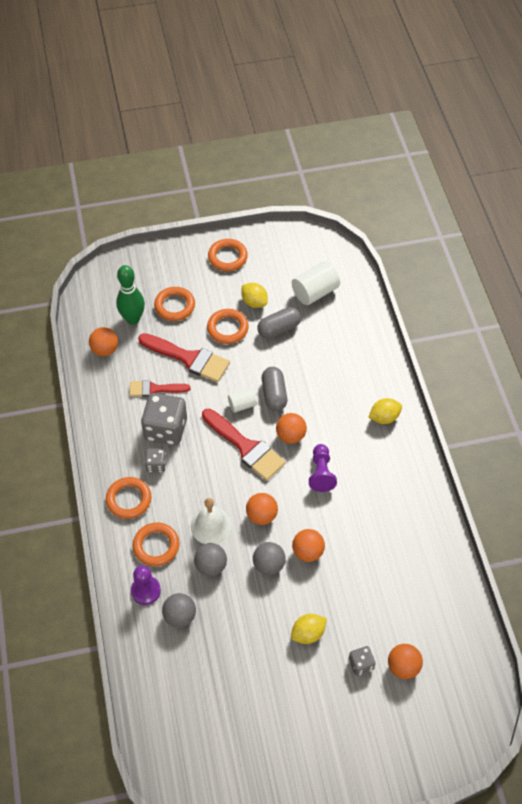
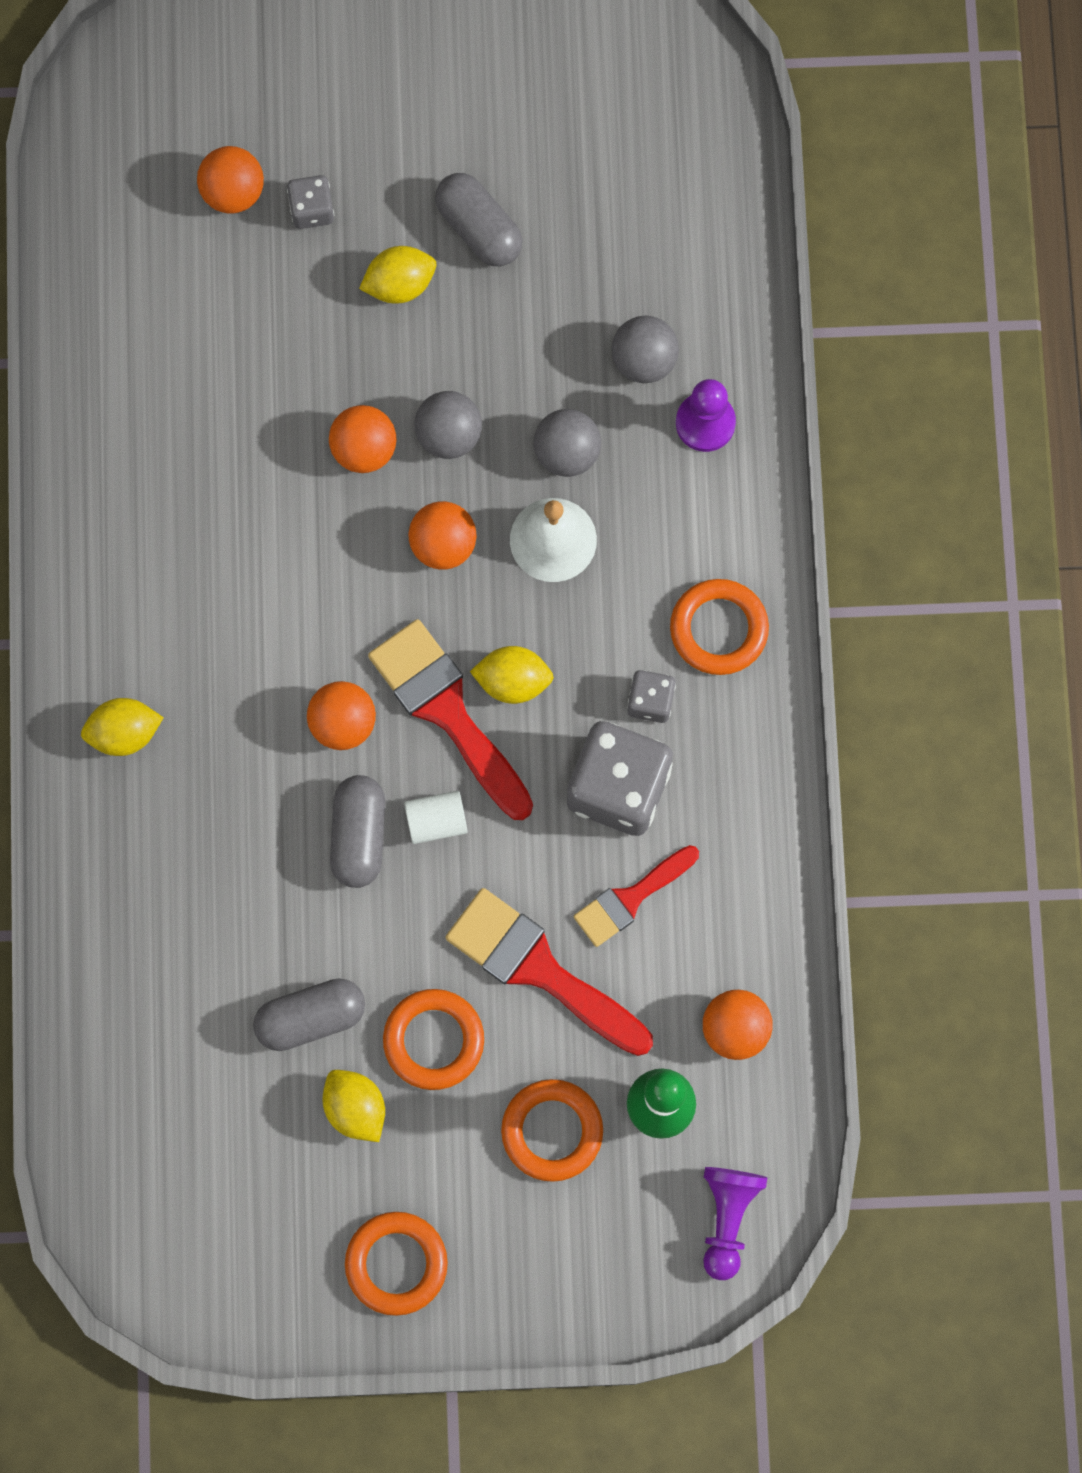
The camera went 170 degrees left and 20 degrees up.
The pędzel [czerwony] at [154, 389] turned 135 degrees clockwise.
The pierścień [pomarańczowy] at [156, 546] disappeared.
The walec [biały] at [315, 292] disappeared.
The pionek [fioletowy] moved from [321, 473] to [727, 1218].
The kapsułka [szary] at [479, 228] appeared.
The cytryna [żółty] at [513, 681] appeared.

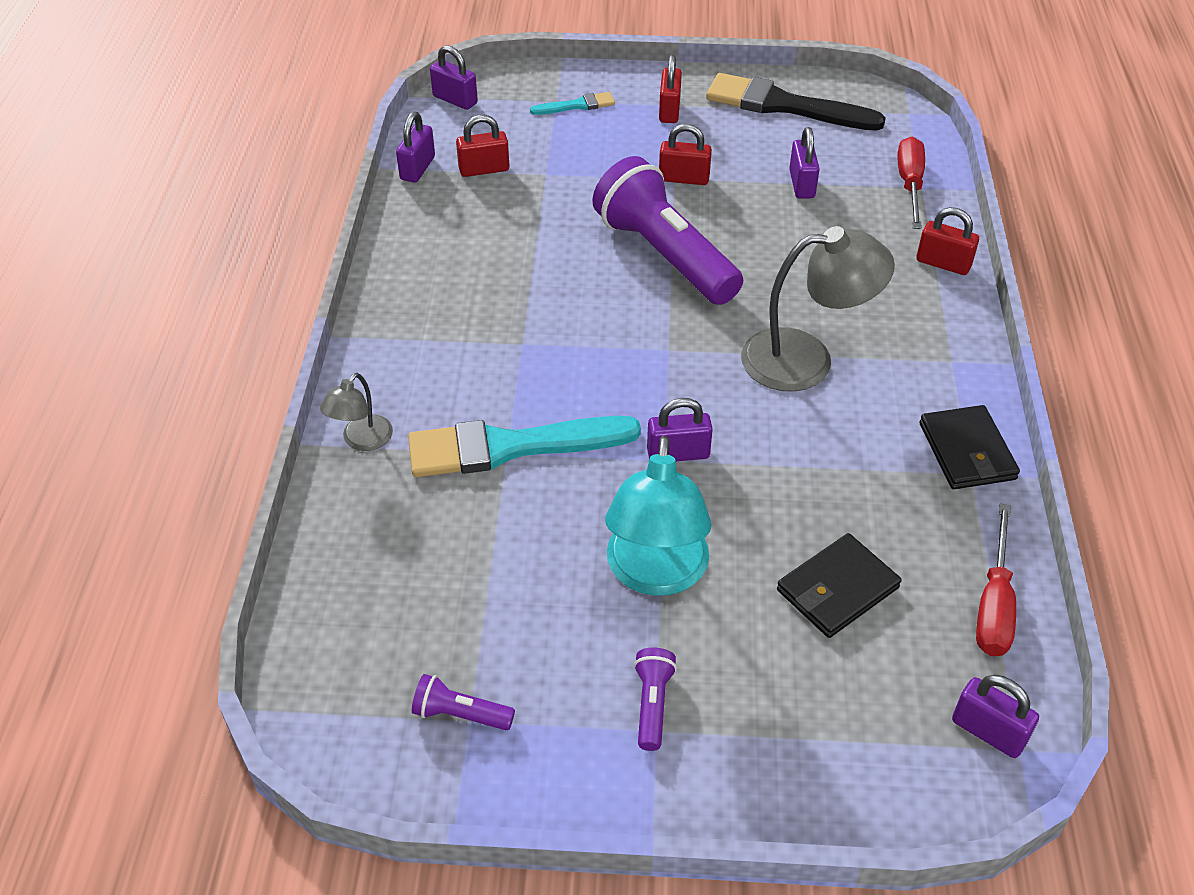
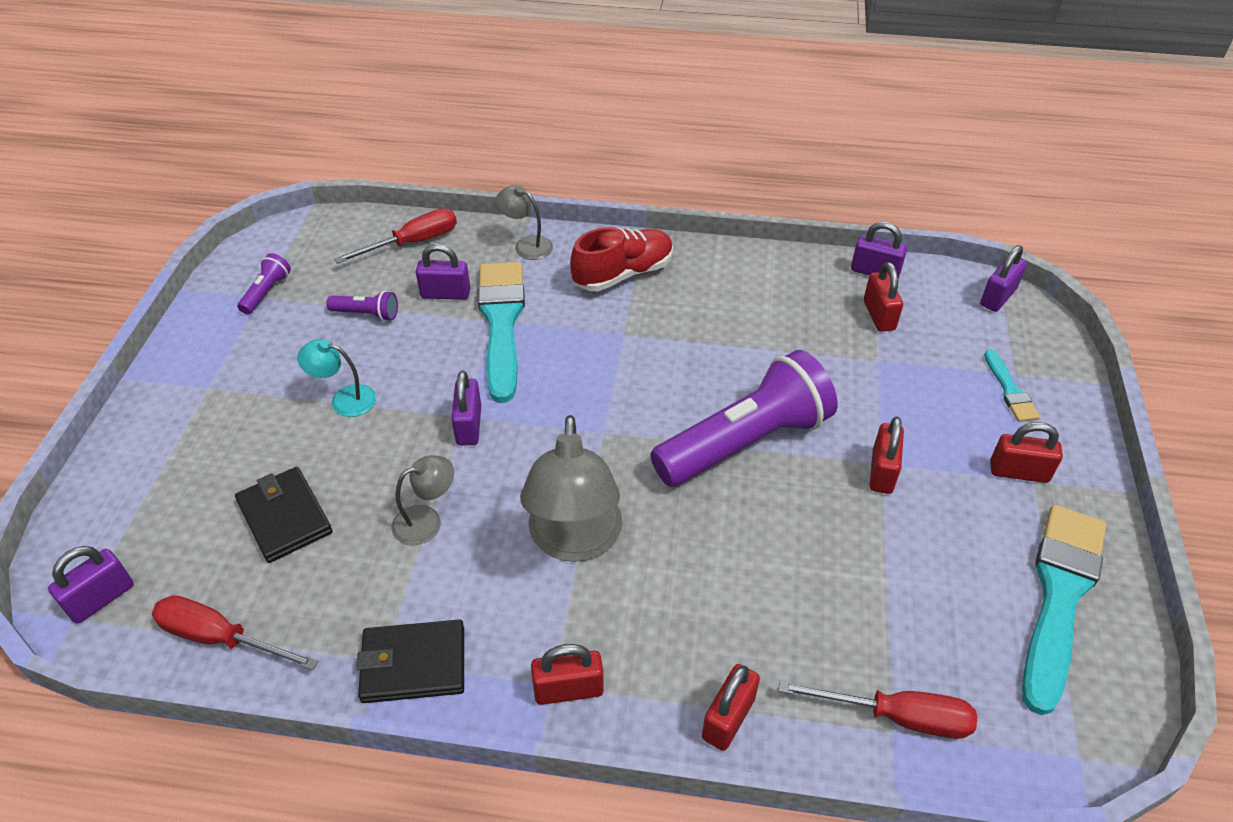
The camera went 95 degrees right and 0 degrees up.
The lampka [turkusowy] at [655, 574] changed to 0.52 times the size.
The latarka [fioletowy] moved from [652, 704] to [367, 314].
The pędzel [czarny] at [784, 105] became the pędzel [turkusowy] at [1059, 596].
The kłódka [fioletowy] moved from [801, 184] to [445, 294].
The śrubokręt [czerwony] at [413, 242] appeared.
The lampka [szary] at [426, 520] appeared.
The kłódka [czerwony] at [568, 689] appeared.
The but [czerwony] at [623, 274] appeared.

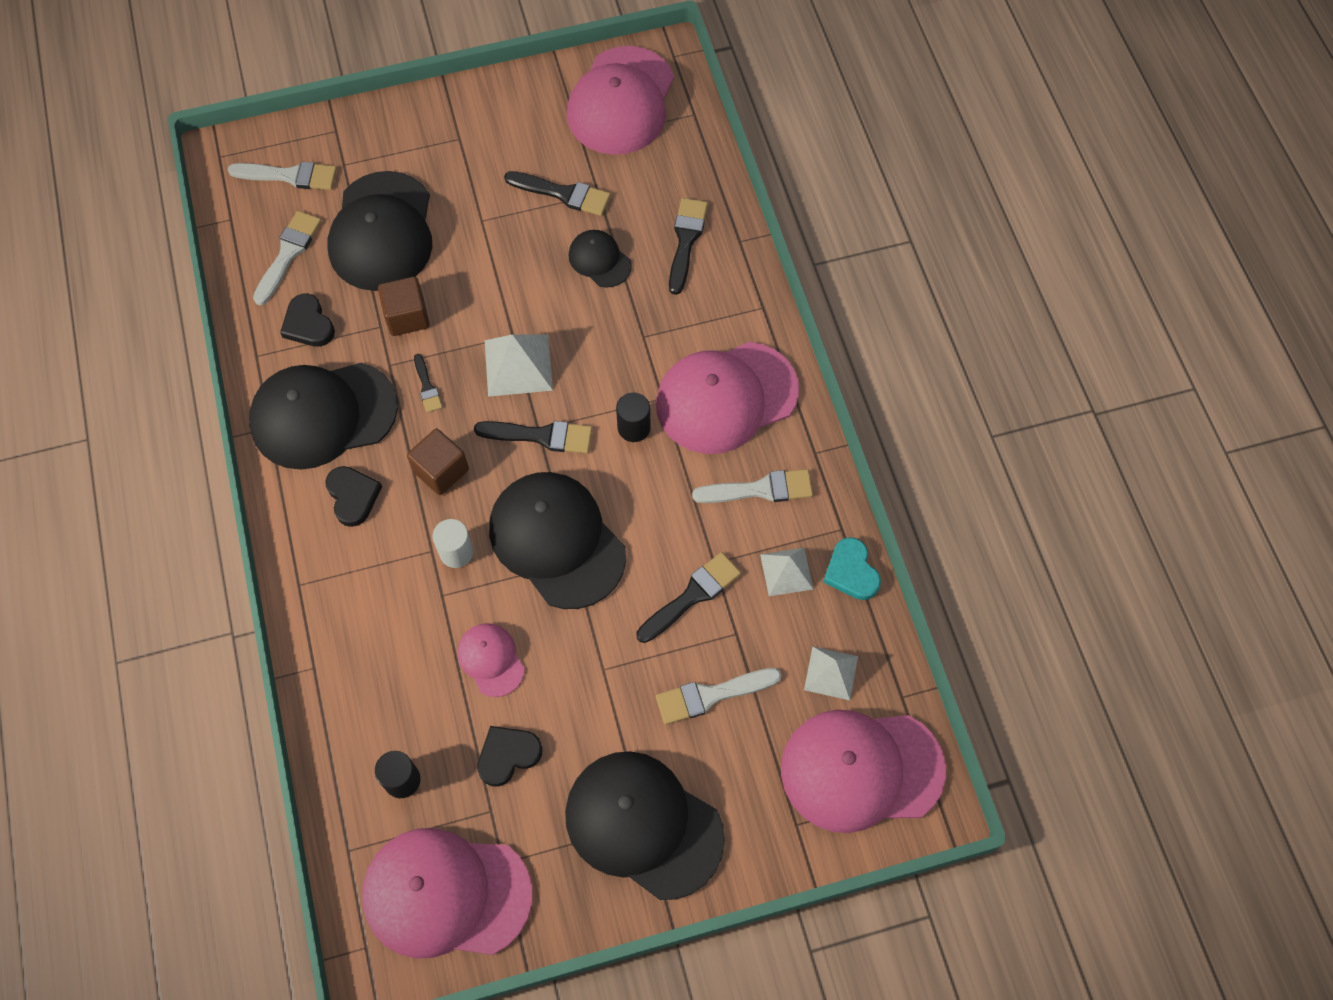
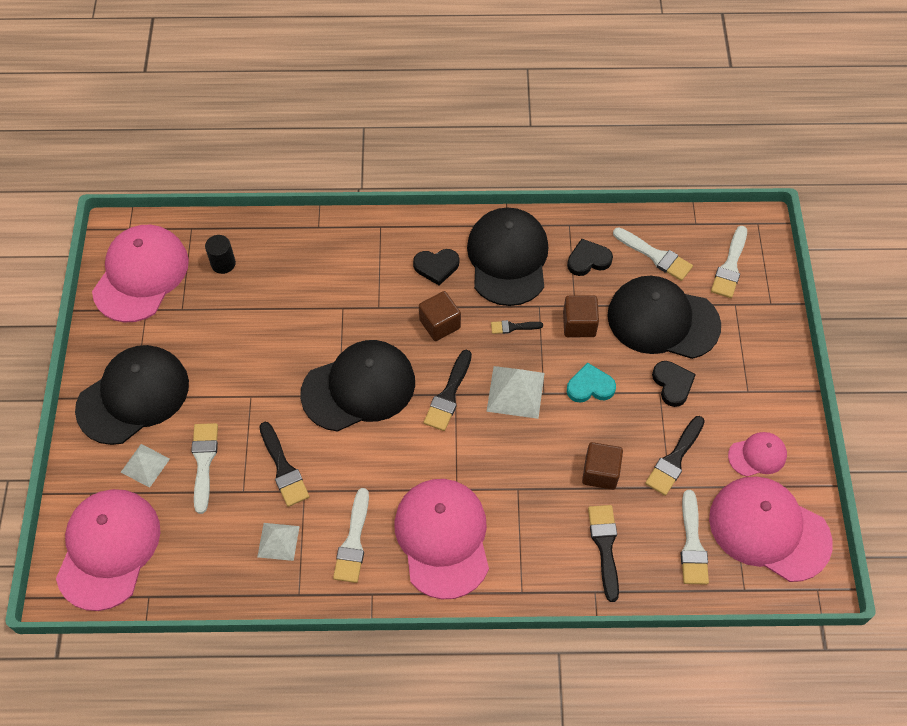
The camera went 105 degrees right and 5 degrees down.
The walec [biały] at [456, 552] disappeared.
The czapka [różowy] moved from [491, 660] to [757, 455].
The serce [czarny] moved from [508, 755] to [672, 384].
The czapka [czarny] at [599, 260] was replaced by the sześcian [brązowy] at [600, 472].
The walec [czarny] at [634, 427] disappeared.
The pędzel [czarny] at [686, 241] turned 120 degrees counterclockwise.
The piramida [biały] moved from [831, 673] to [145, 465].
The serce [turkusowy] moved from [851, 571] to [590, 386].
The pędzel [biały] at [692, 544] appeared.

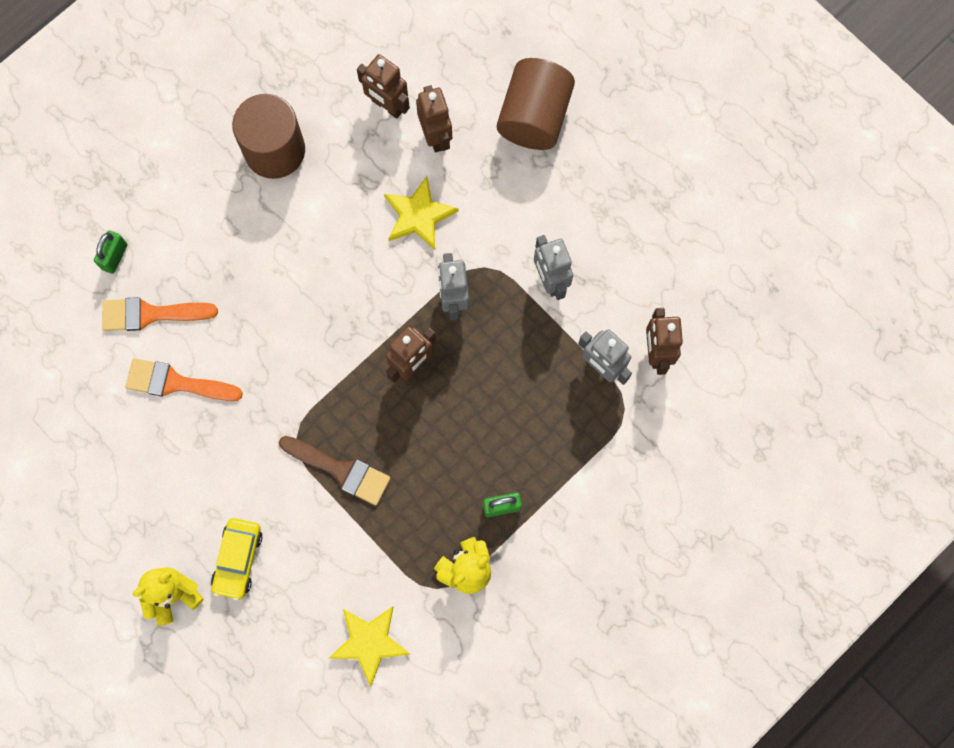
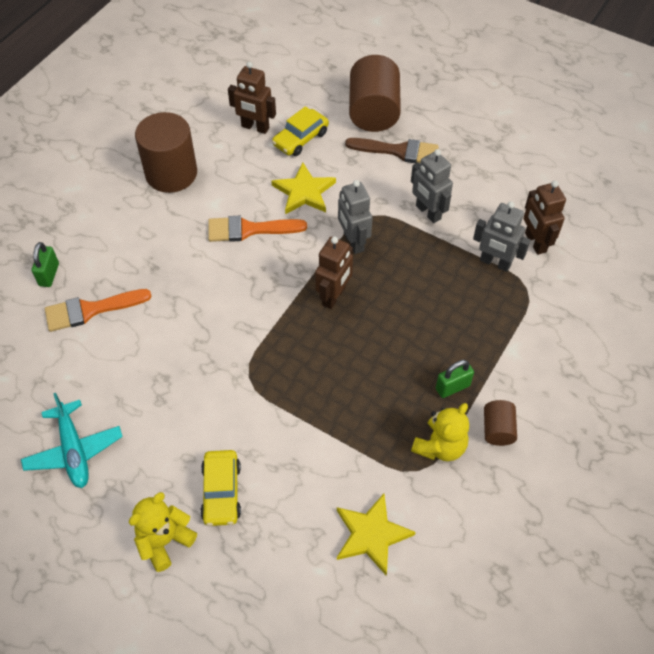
The camera went 15 degrees left and 20 degrees down.
The pędzel [pomarańczowy] moved from [176, 383] to [249, 229].
The pędzel [brązowy] moved from [341, 470] to [398, 151].
The robot [brązowy] at [436, 136] was replaced by the samochód [żółty] at [300, 139].
The samolot [turkusowy] at [74, 450] appeared.
The walec [brązowy] at [497, 429] appeared.

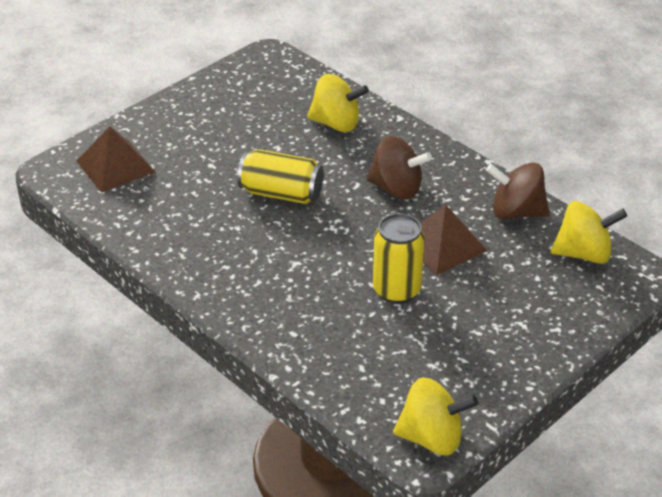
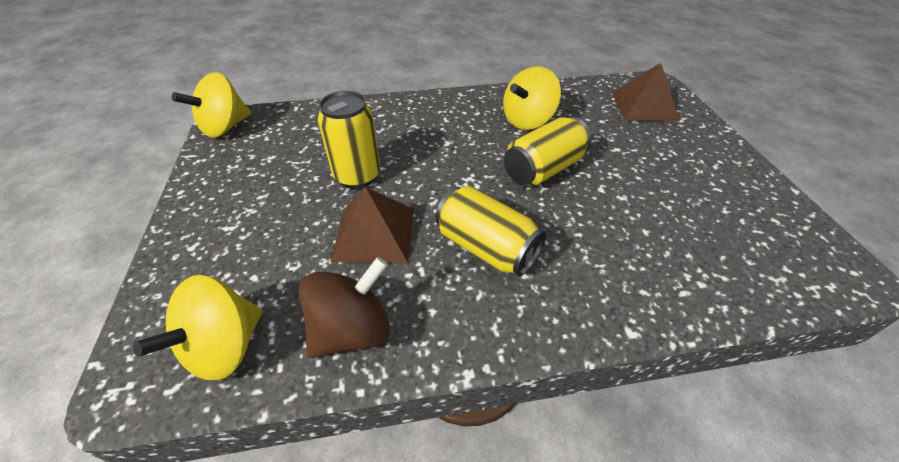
The camera went 125 degrees right and 5 degrees up.
The bączek [żółty] moved from [336, 123] to [527, 120].
The bączek [brązowy] at [396, 189] was replaced by the puszka [żółty] at [486, 247].

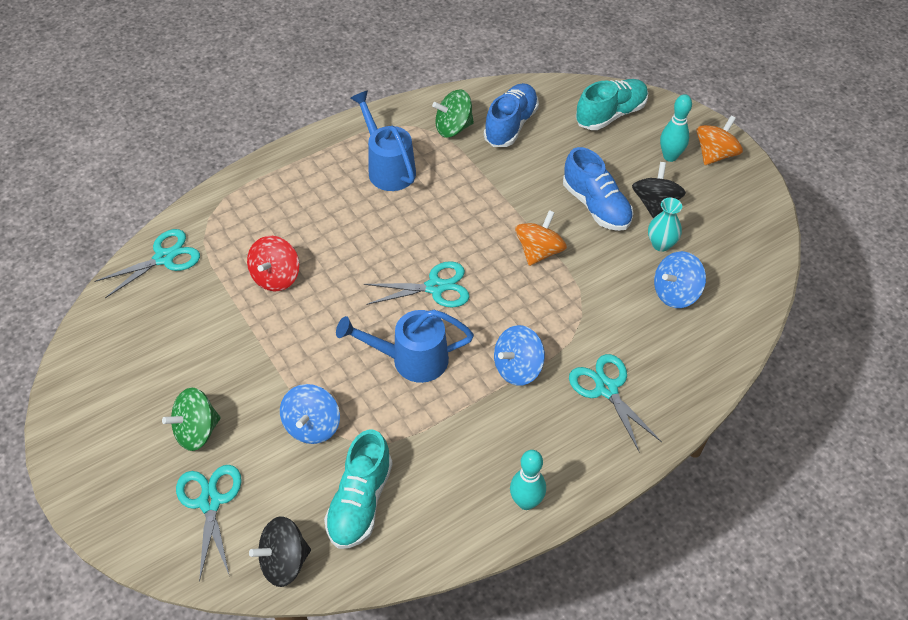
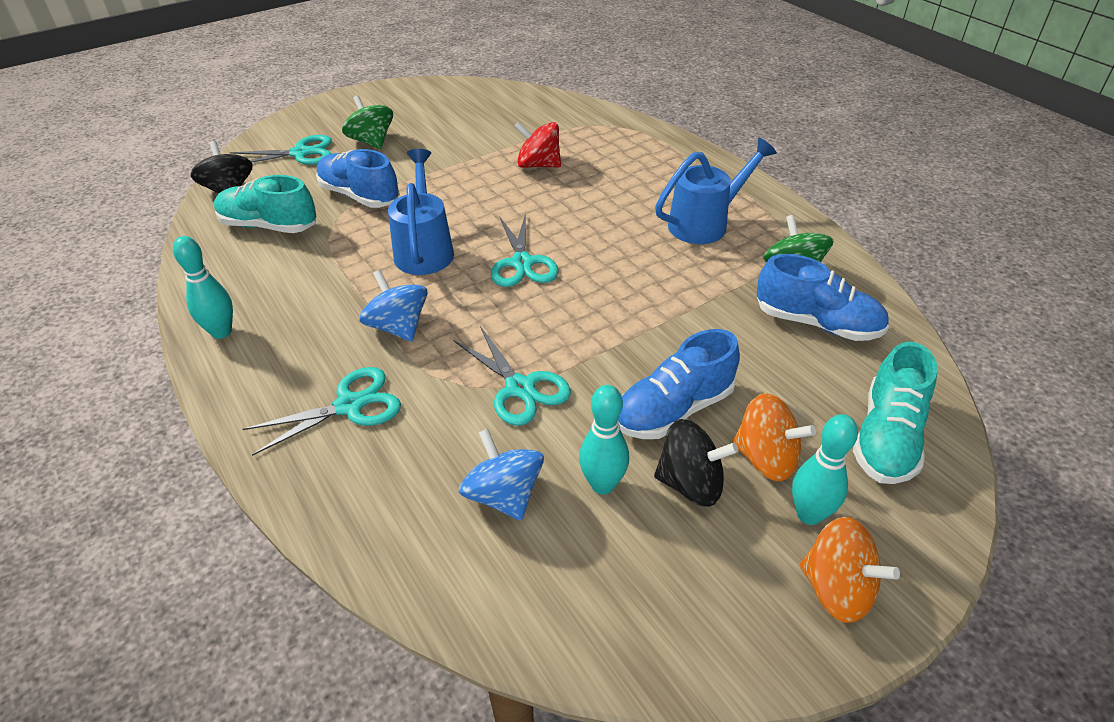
The camera went 90 degrees right and 10 degrees down.
The nożyczki [turkusowy] moved from [164, 258] to [520, 388].
The bączek [niebieski] at [312, 426] was replaced by the but [niebieski] at [359, 196].
The bączek [pomarańczowy] moved from [539, 251] to [766, 458].
The but [turkusowy] at [611, 114] turned 60 degrees clockwise.
The wazon [turkusowy] at [661, 244] was replaced by the kręgiel [turkusowy] at [602, 484].

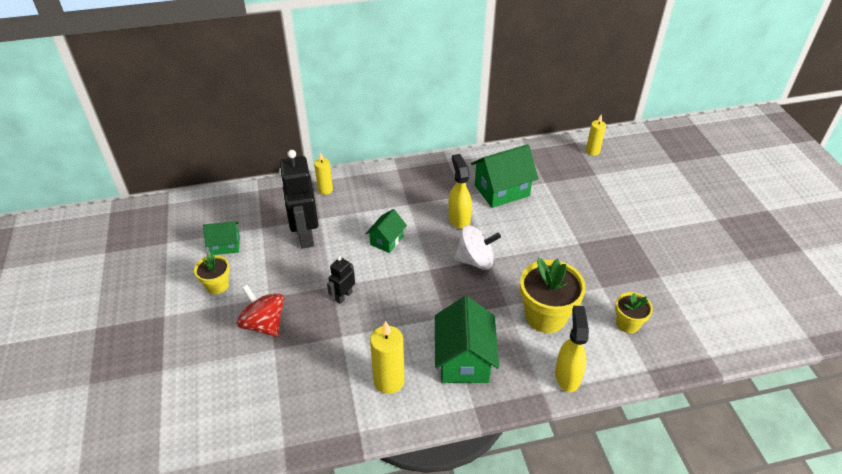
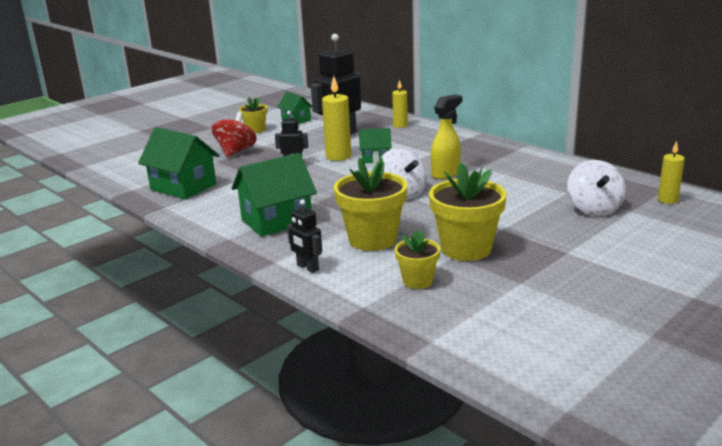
The camera went 60 degrees right and 20 degrees down.
The świeca [żółty] moved from [389, 381] to [338, 156].
The domek [zielony] moved from [501, 190] to [183, 187].
The spryskiwacz [żółty] at [567, 375] was replaced by the robot [czarny] at [307, 268].
The doniczka [żółty] at [466, 249] appeared.
The bączek [biały] at [594, 209] appeared.

